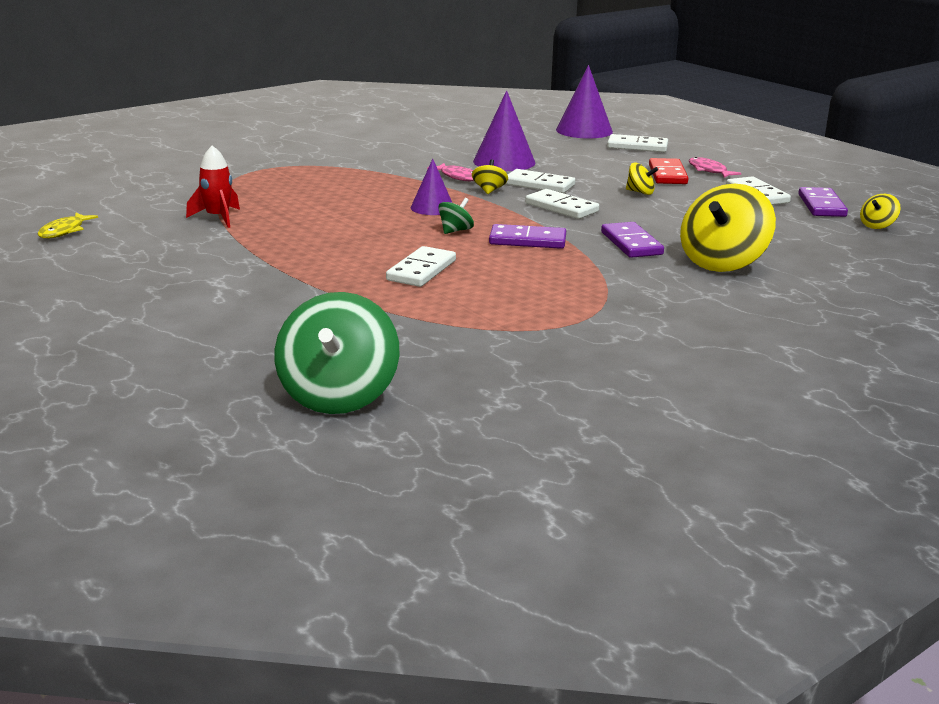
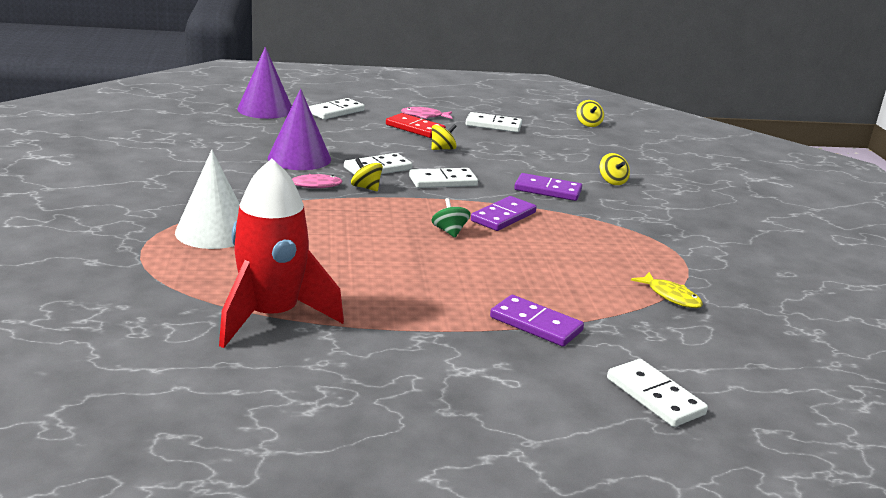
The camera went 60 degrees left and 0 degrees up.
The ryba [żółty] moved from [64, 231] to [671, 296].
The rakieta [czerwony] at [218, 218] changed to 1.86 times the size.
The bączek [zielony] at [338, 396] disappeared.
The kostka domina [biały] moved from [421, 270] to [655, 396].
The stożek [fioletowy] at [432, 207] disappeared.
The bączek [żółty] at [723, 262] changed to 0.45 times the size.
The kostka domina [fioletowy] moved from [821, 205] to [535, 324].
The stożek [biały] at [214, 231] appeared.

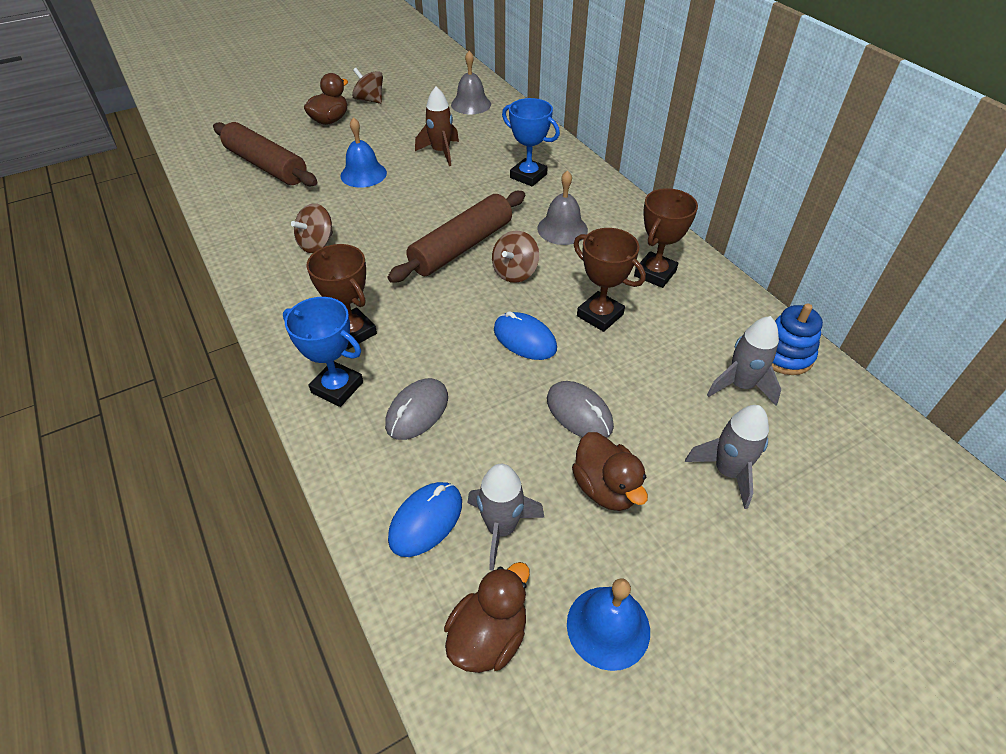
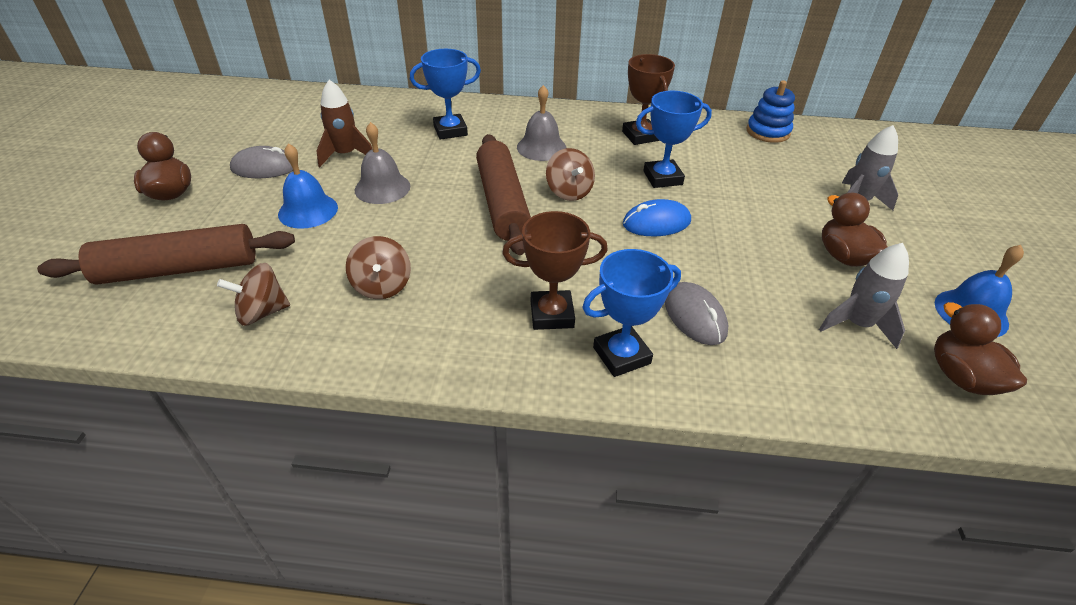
The camera went 55 degrees left and 5 degrees down.
The bączek [brązowy] moved from [370, 100] to [262, 312].
The myszka [niebieski] at [426, 520] disappeared.
The dzwonek [szary] moved from [471, 104] to [382, 188].
The myszka [szary] moved from [579, 413] to [264, 167].
The kaczka [brązowy] at [605, 488] turned 120 degrees counterclockwise.
The puchar [brązowy] at [600, 315] became the puchar [niebieski] at [662, 178].
The rakieta [szary] at [740, 385] disappeared.

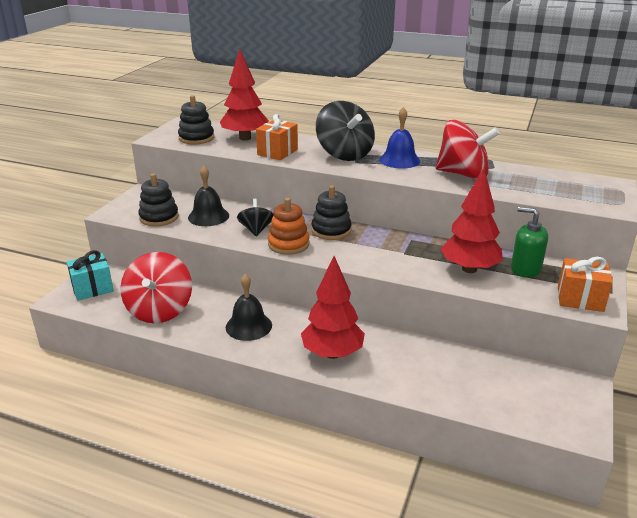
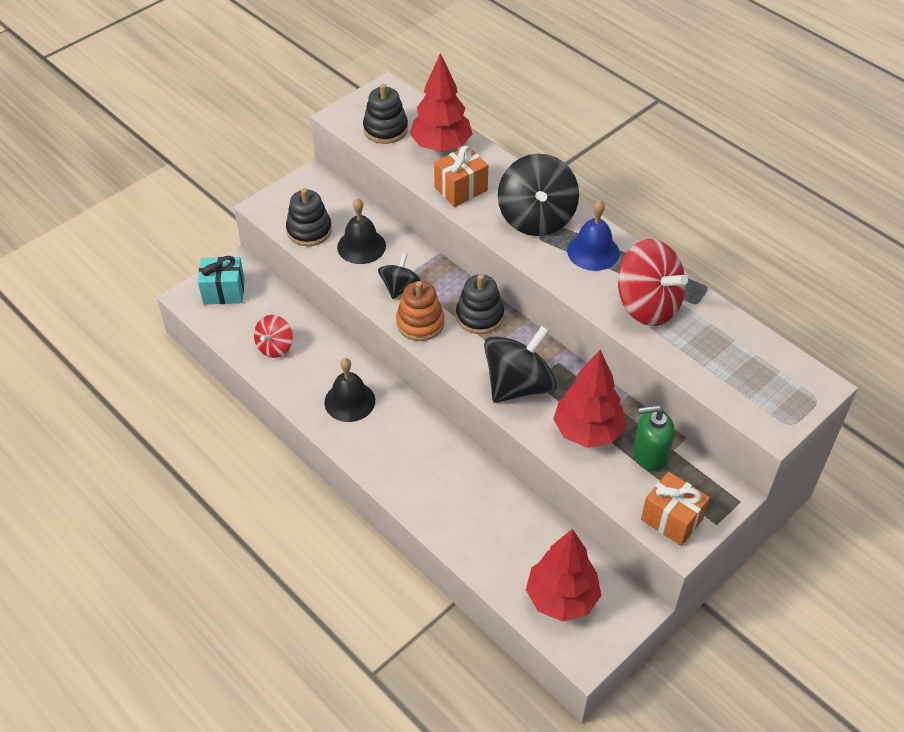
The camera went 25 degrees right and 20 degrees up.
The bączek [czerwony] at [160, 310] changed to 0.56 times the size.
The drzewko [czerwony] moved from [332, 353] to [561, 598].
The dozownik mydła [zielony] at [525, 269] turned 60 degrees counterclockwise.
The bączek [czarny] at [518, 385] appeared.

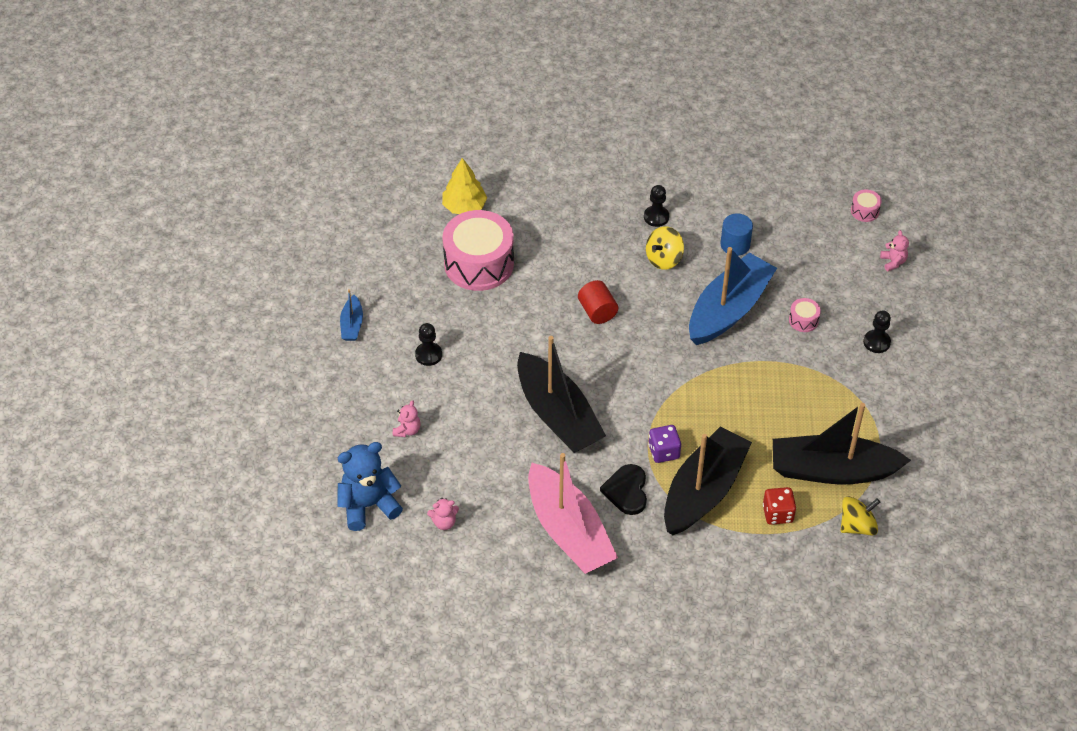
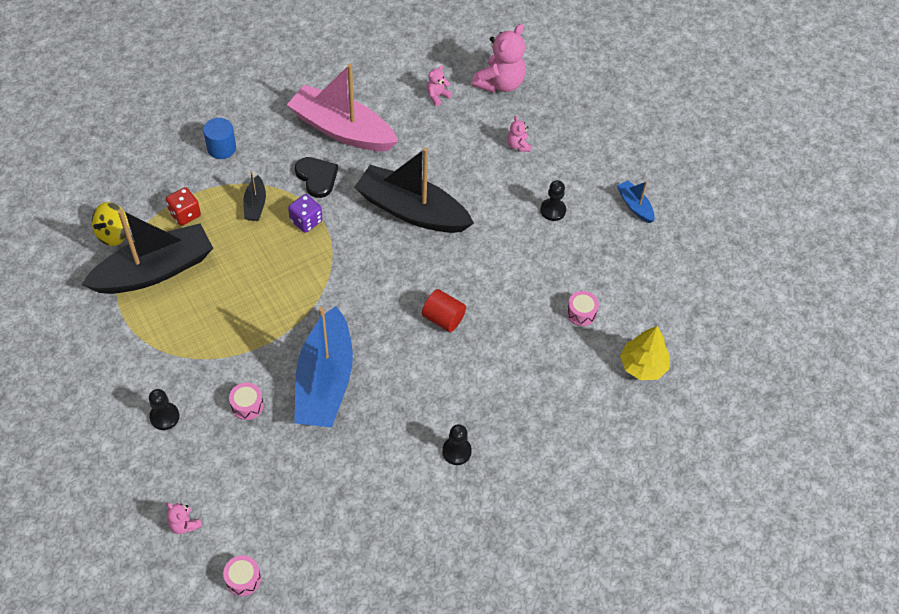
The camera went 145 degrees right and 5 degrees up.
The miś [niebieski] at [368, 505] became the miś [różowy] at [500, 83].
The bęben [różowy] at [479, 264] changed to 0.41 times the size.
The bączek [żółty] at [663, 259] disappeared.
The łódka [czarny] at [703, 491] changed to 0.44 times the size.
The walec [niebieski] moved from [735, 245] to [221, 148].

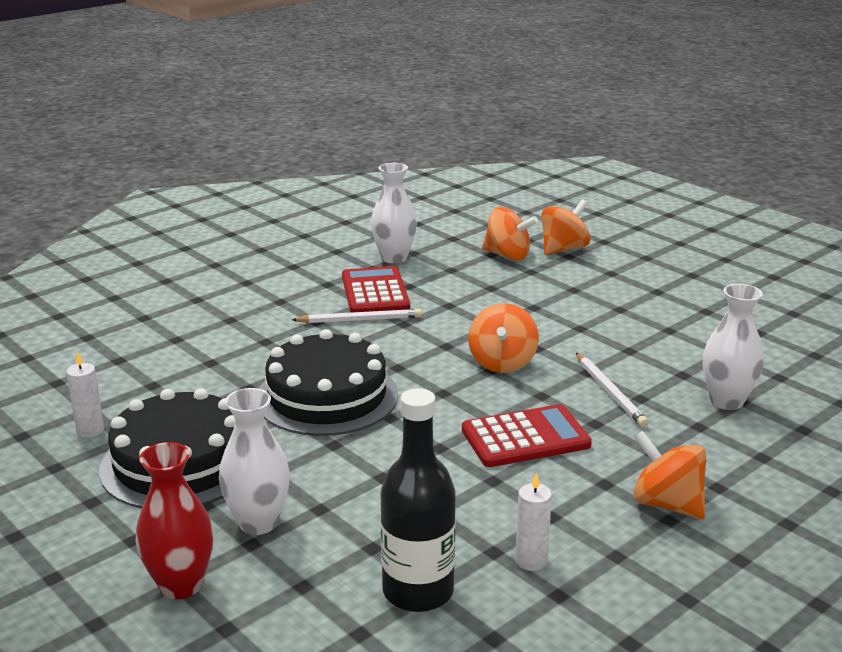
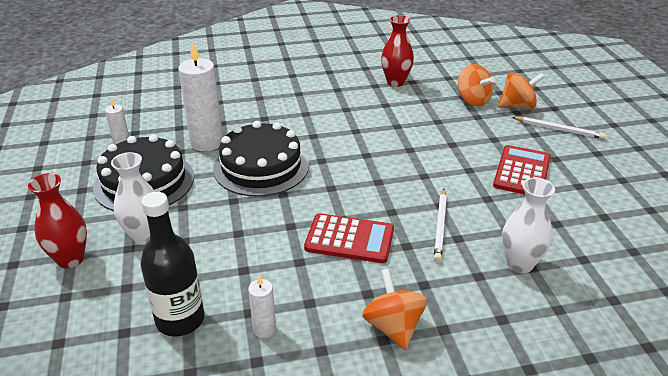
The camera went 30 degrees right and 10 degrees up.
The ołówek [biały] moved from [360, 320] to [558, 129].
The kalkulator [czerwony] moved from [375, 292] to [522, 172].
The wazon [biały] at [394, 258] became the wazon [czerwony] at [395, 82].
The bączek [pomarańczowy] at [502, 363] disappeared.
The świeca [biały] at [207, 143] appeared.

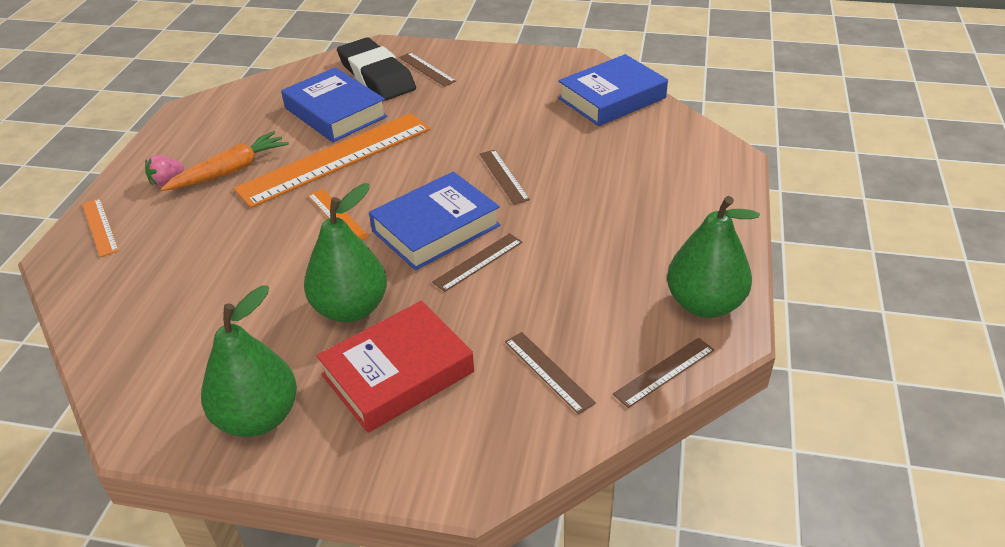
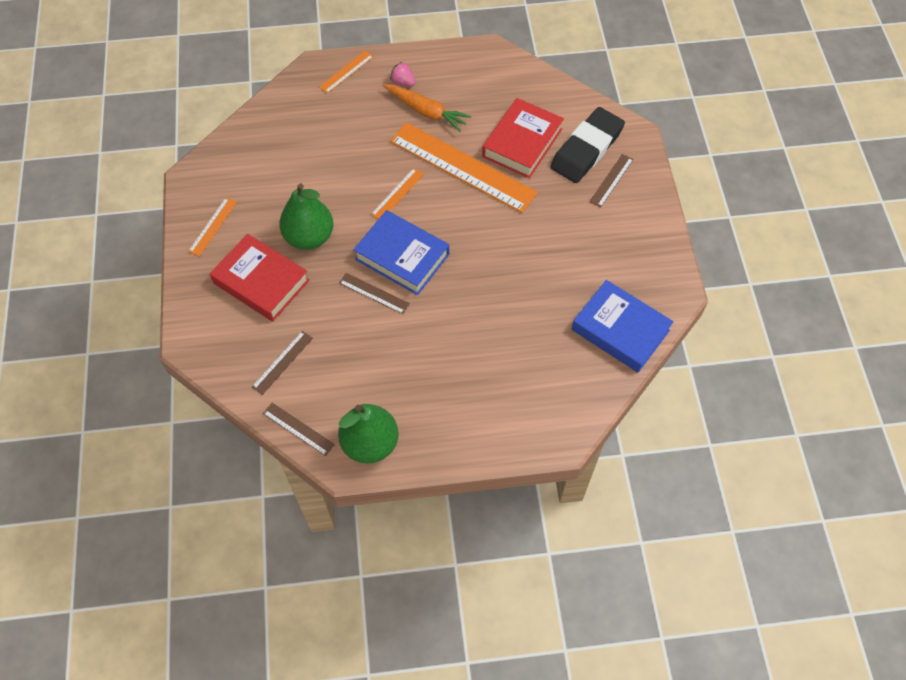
The camera went 70 degrees right and 20 degrees up.
The gruszka [zielony] at [258, 417] was replaced by the linijka [pomarańczowy] at [212, 226].
The książka [niebieski] at [335, 112] became the książka [czerwony] at [522, 143].
The linijka [brązowy] at [504, 176] disappeared.

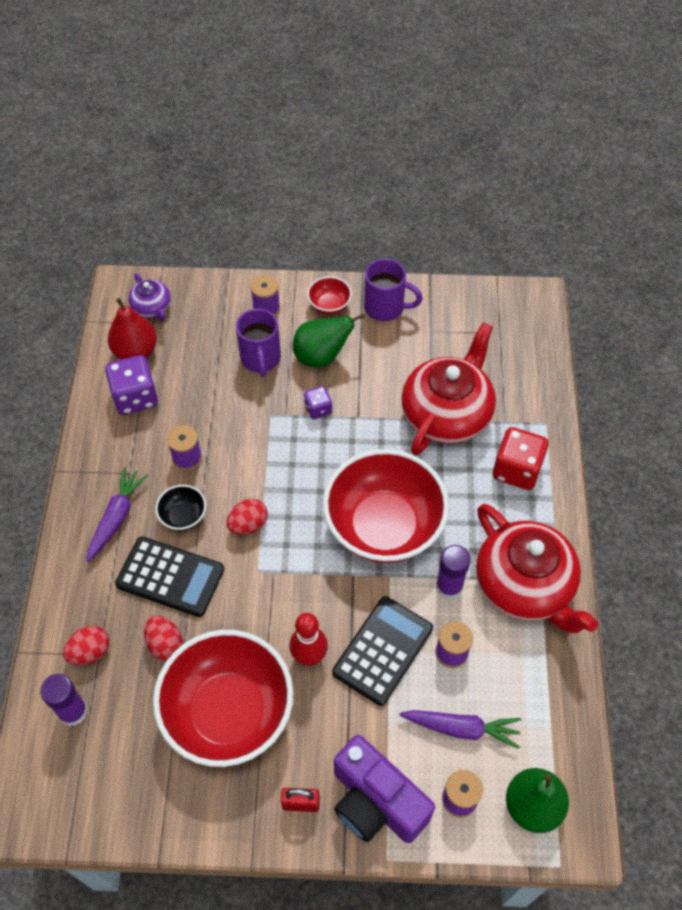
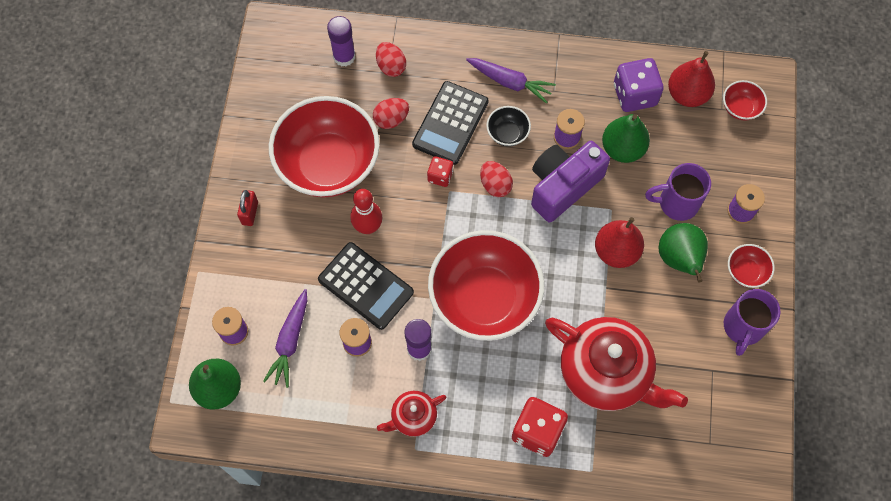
The camera went 95 degrees right and 10 degrees up.
The imbryk [fioletowy] at [152, 308] was replaced by the miska [czerwony] at [740, 108].
The kostka do gry [fioletowy] at [318, 409] was replaced by the gruszka [czerwony] at [616, 251].
The aparat fotograficzny [fioletowy] moved from [376, 802] to [563, 186].
The imbryk [czerwony] at [525, 586] changed to 0.48 times the size.
The kostka do gry [czerwony] at [440, 176] appeared.
The gruszka [zielony] at [622, 149] appeared.

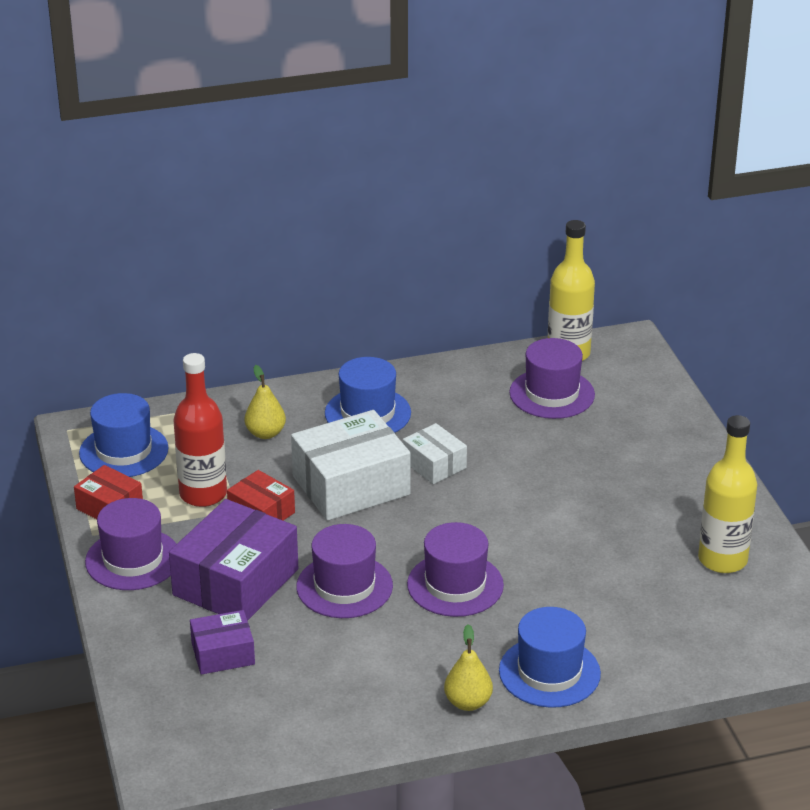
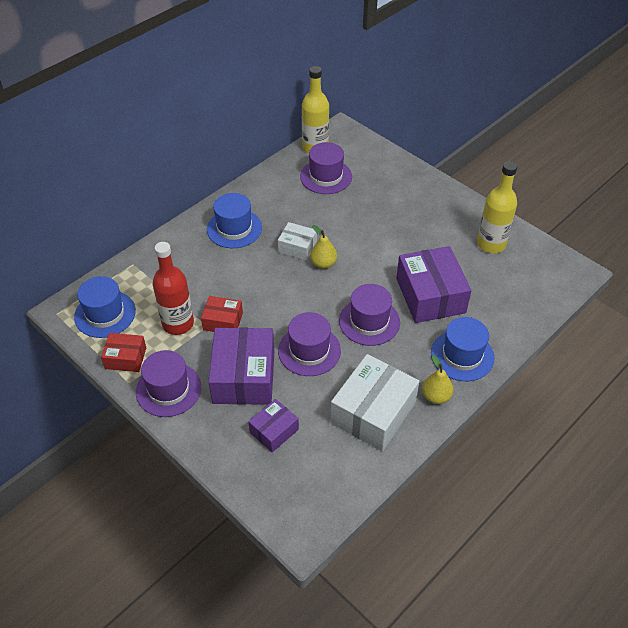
The camera went 30 degrees left and 15 degrees up.
The gruszka [żółty] moved from [265, 433] to [323, 264].
The pudełko [biały] moved from [351, 485] to [373, 412].
The pudełko [fioletowy] at [430, 295] appeared.

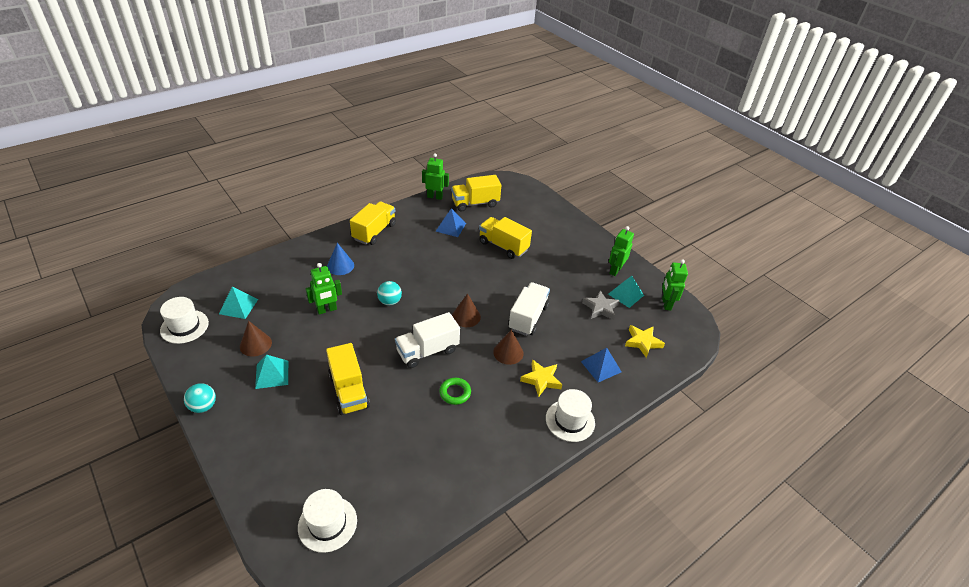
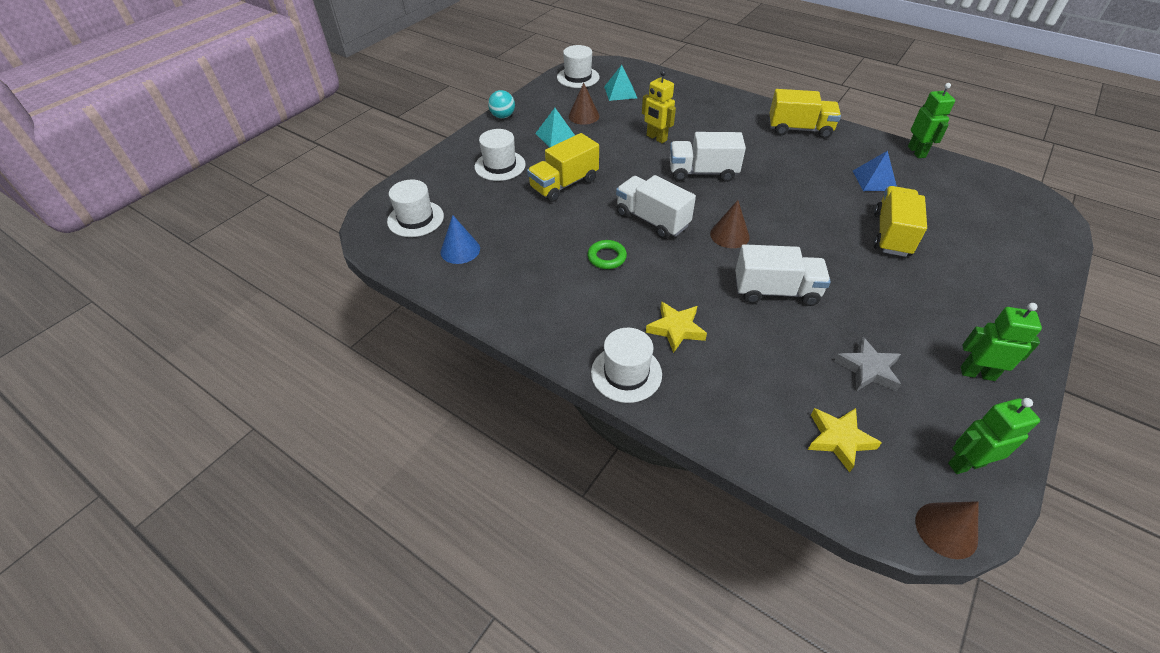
The camera went 75 degrees right and 5 degrees up.
The robot [zielony] at [327, 310] became the robot [żółty] at [656, 138].
The stożek [niebieski] moved from [340, 266] to [460, 250].
The piłka [turkusowy] at [390, 301] was replaced by the ciężarówka [biały] at [702, 172].
The ciężarówka [żółty] at [475, 203] disappeared.
The stożek [brązowy] moved from [508, 352] to [946, 530].
The piramida [niebieski] at [601, 366] disappeared.
The piramida [turkusowy] at [625, 294] disappeared.
The kapelusz [biały] at [500, 166] appeared.

